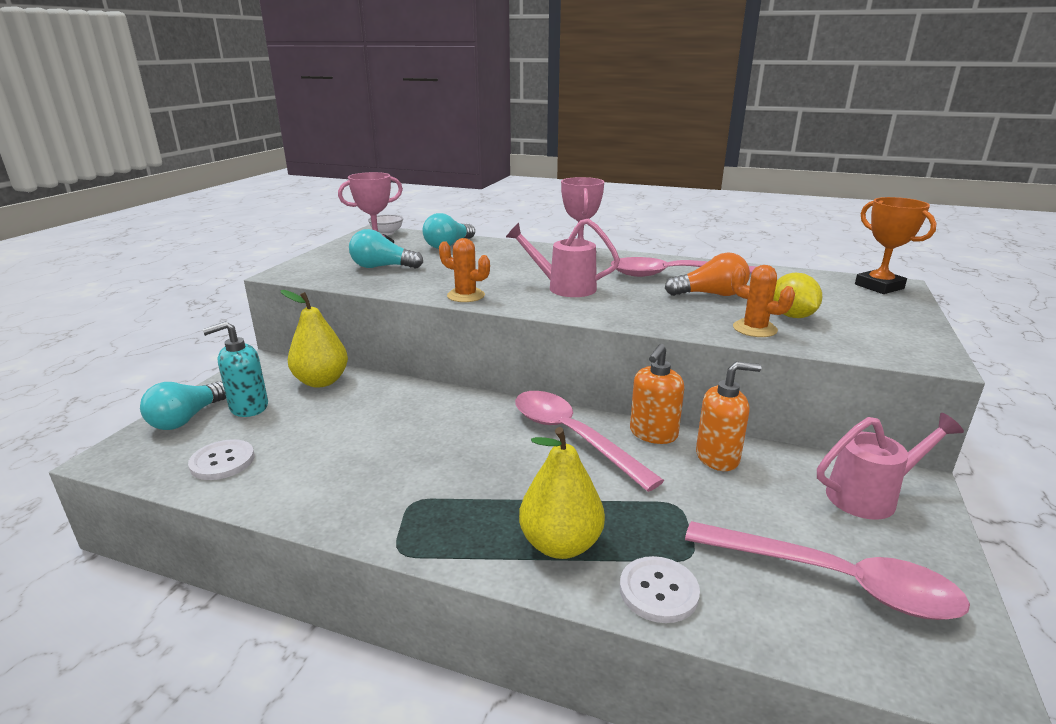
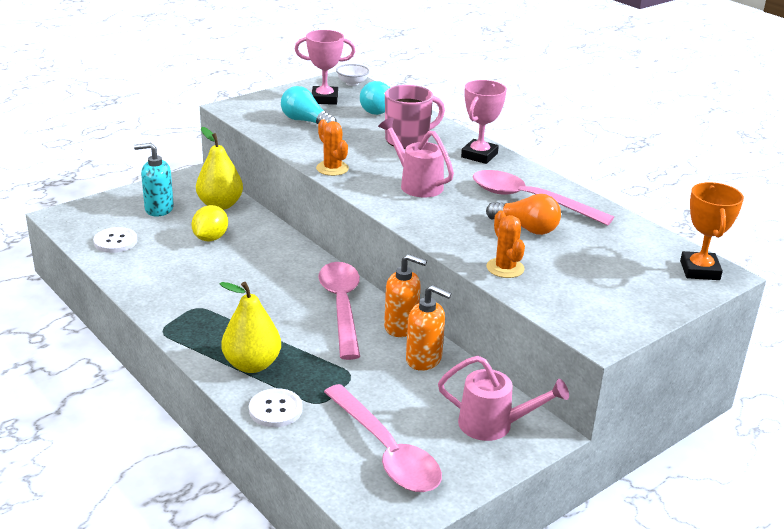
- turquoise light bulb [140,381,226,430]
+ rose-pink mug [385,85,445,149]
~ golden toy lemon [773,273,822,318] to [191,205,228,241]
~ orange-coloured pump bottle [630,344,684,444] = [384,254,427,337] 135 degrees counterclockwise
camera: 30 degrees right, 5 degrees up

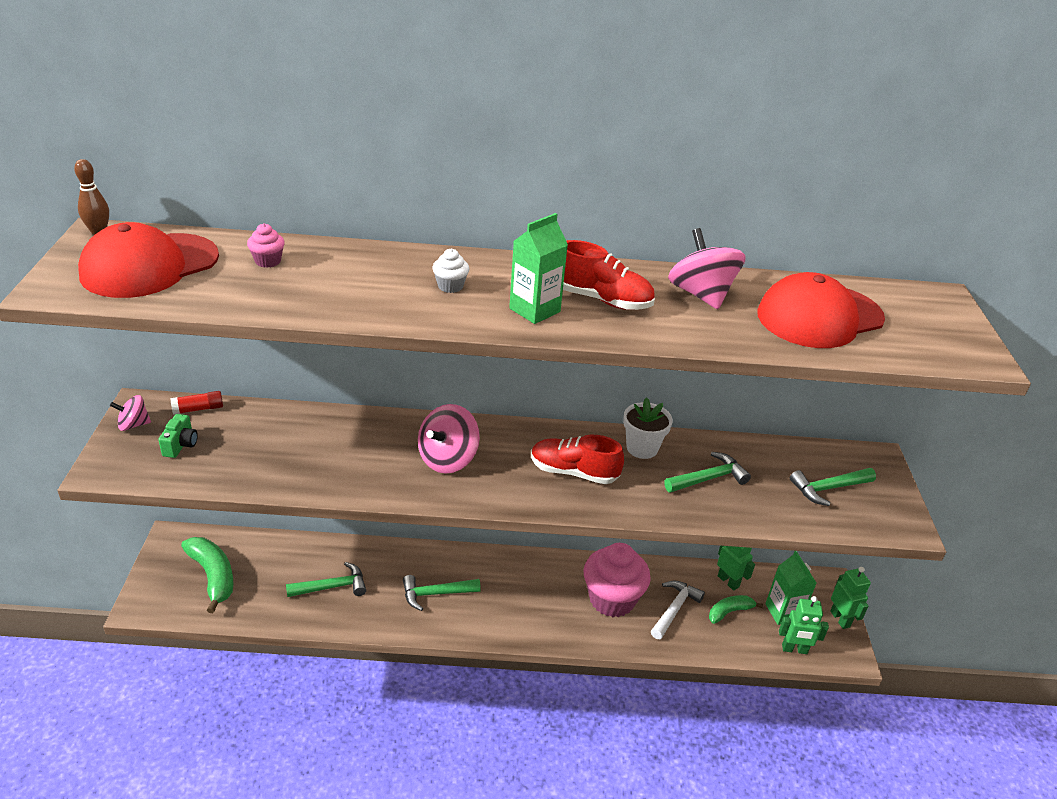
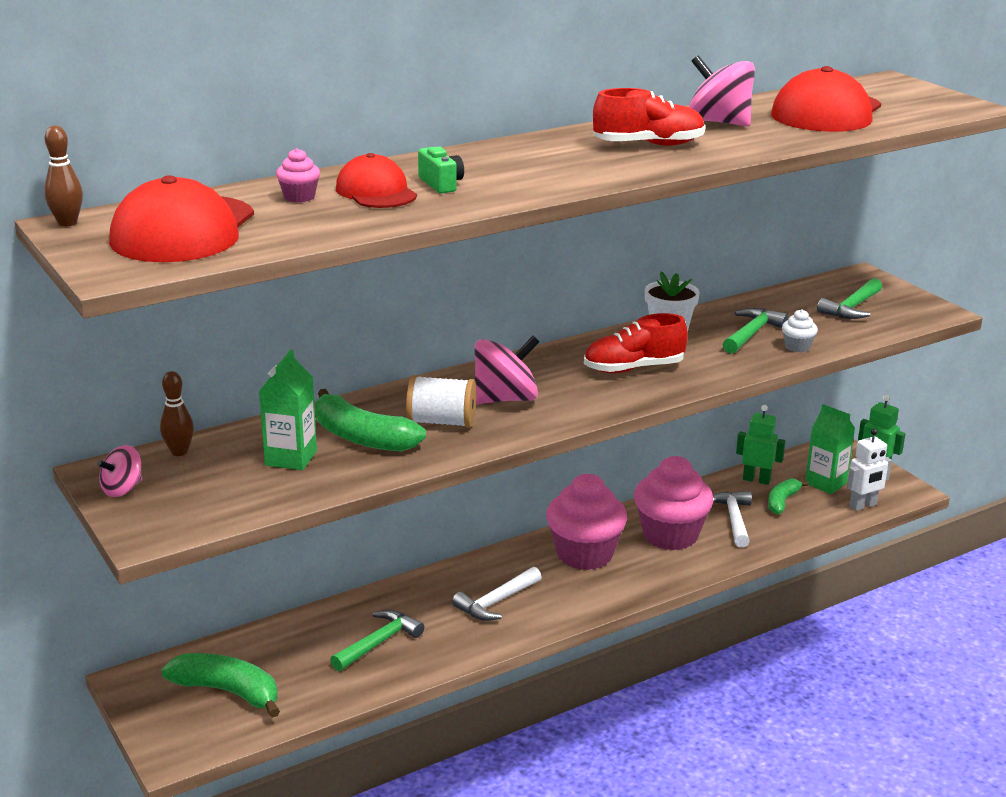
+ emerald toy banana [315,389,426,451]
+ red cap [336,153,417,208]
+ snow-white bobbin [406,375,476,428]
+ rose-pink cupcake [546,474,627,570]
~ emerald compact camera [158,414,198,458] to [418,146,464,194]
~ snow-white cupcake [432,249,469,293] to [782,309,818,352]
~ emerald carton [509,213,568,324] to [259,349,317,470]
~ red glue stick [170,391,223,415] to brown skittle [160,371,194,456]
~ emerald claw hammer [403,575,481,611] to snow-white claw hammer [452,567,542,621]
~ emerald robot figure [779,596,829,654] to snow-white robot figure [847,429,892,511]
~ rose-pink spinning top [418,404,480,474] = [475,336,539,404] 120 degrees counterclockwise
camera: 30 degrees left, 10 degrees down

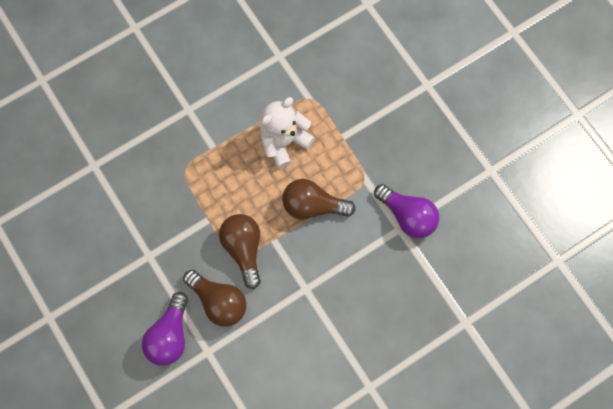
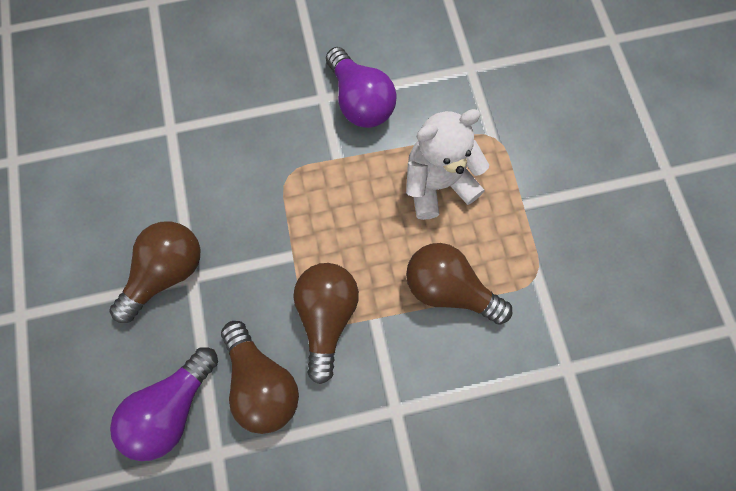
+ brown light bulb [109,221,200,323]
~ royal purple light bulb [374,184,439,238] to [326,47,397,128]
camera: 20 degrees right, 0 degrees up

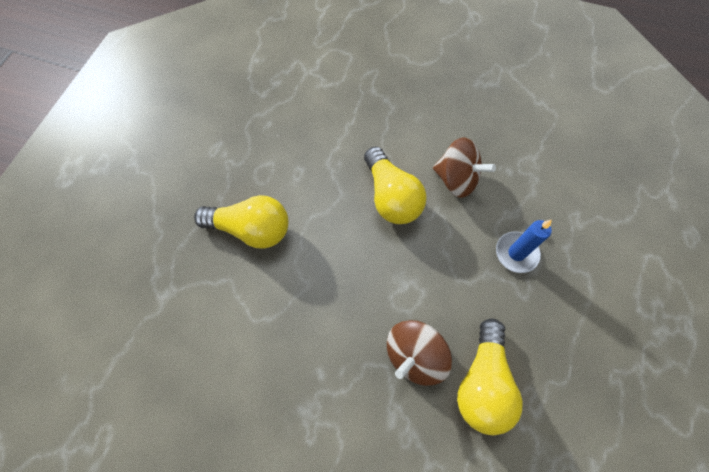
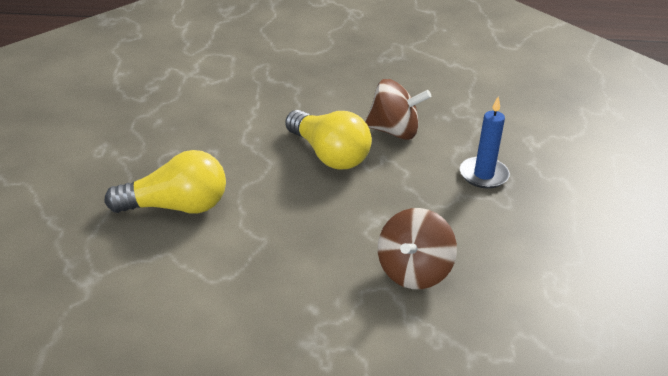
- golden light bulb [457,319,523,435]
camera: 20 degrees left, 30 degrees down

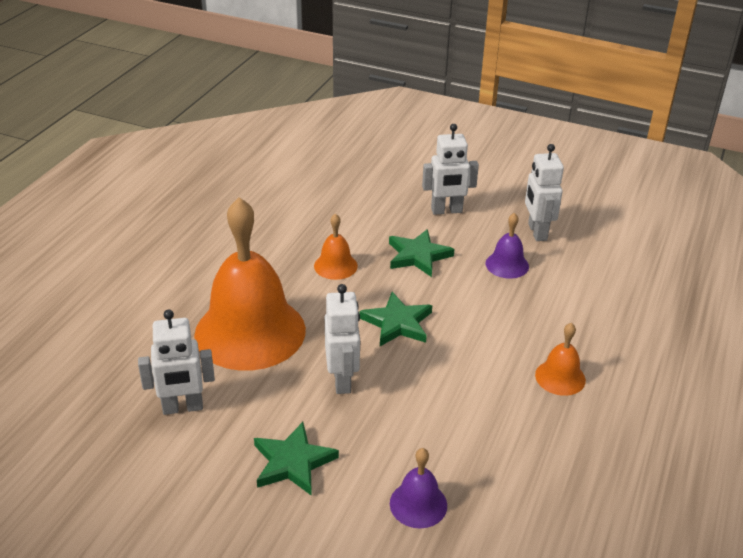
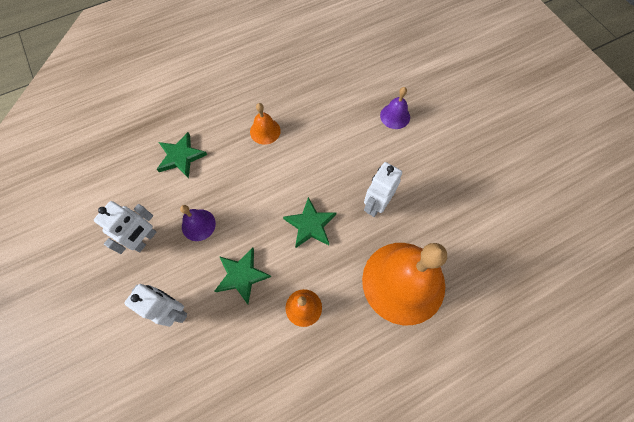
- snow-white robot figure [138,309,215,415]
~ emerald star shape [254,422,339,496] to [157,132,207,179]
camera: 140 degrees left, 30 degrees up

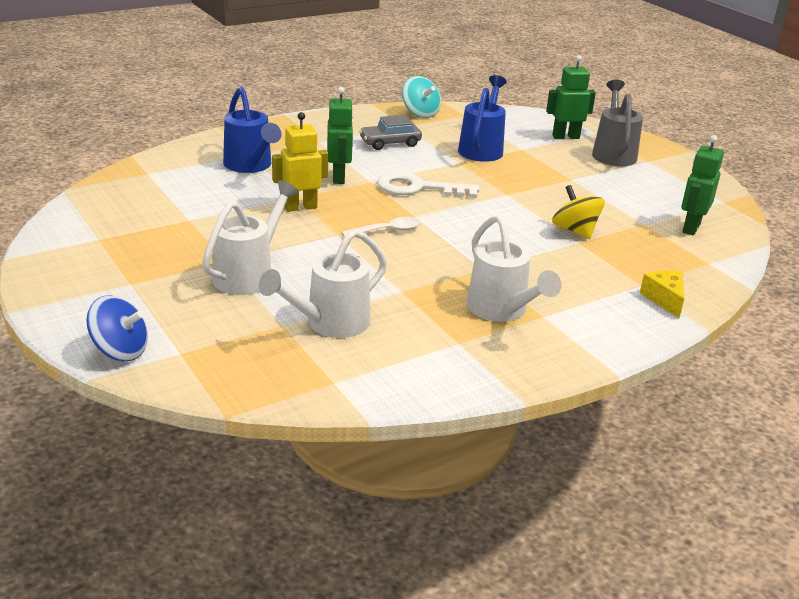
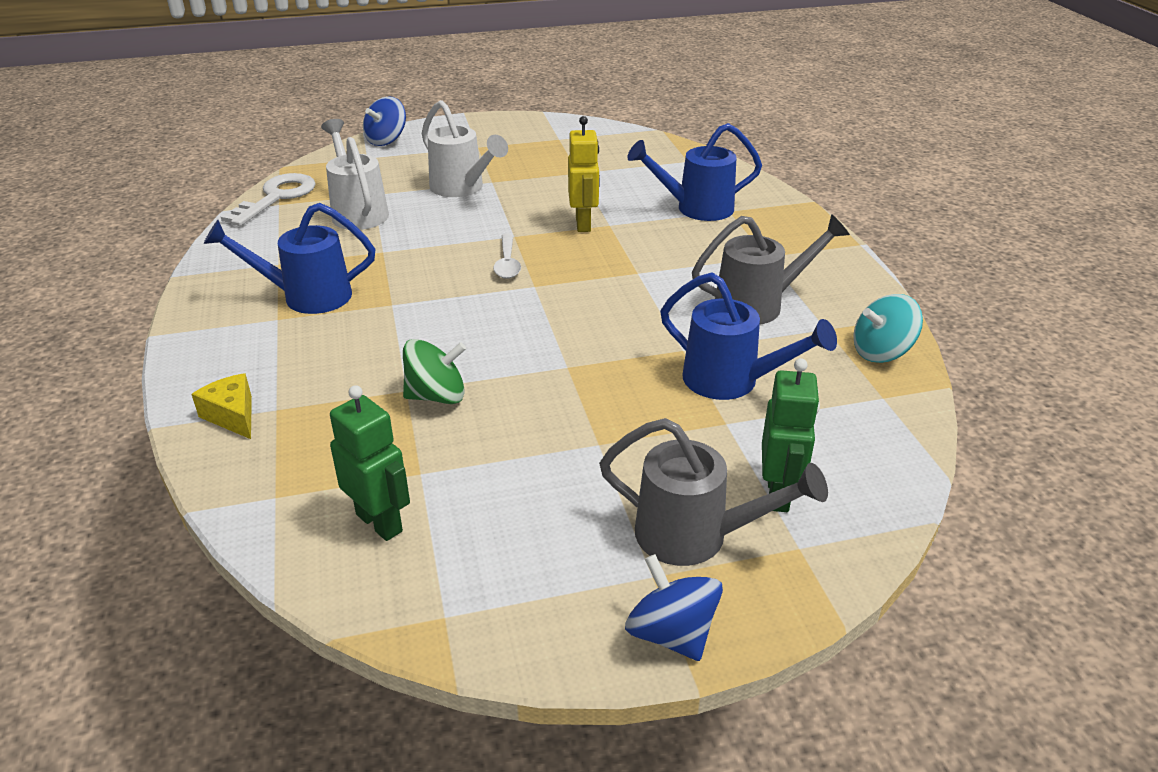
- emerald robot figure [327,87,354,184]
+ cobalt spinning top [625,554,723,661]
~ snow-white key [377,171,480,198] to [221,173,316,226]
~ grey toy car [359,115,422,150] to grey sprinkling can [692,214,850,325]
~ snow-white sprinkling can [466,215,561,322] to cobalt sprinkling can [204,203,375,314]
~ golden spinning top [552,185,605,239] to emerald spinning top [403,339,466,404]
~ golden cheese wedge [640,271,684,318] = [192,373,252,439] 135 degrees counterclockwise
camera: 110 degrees right, 5 degrees up

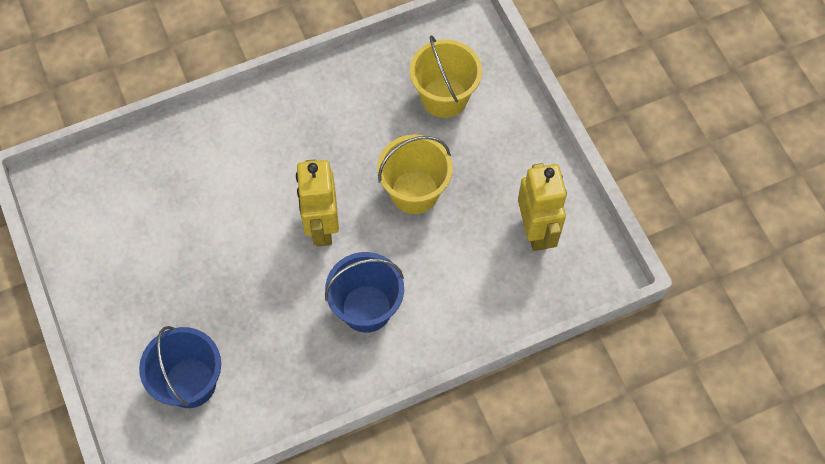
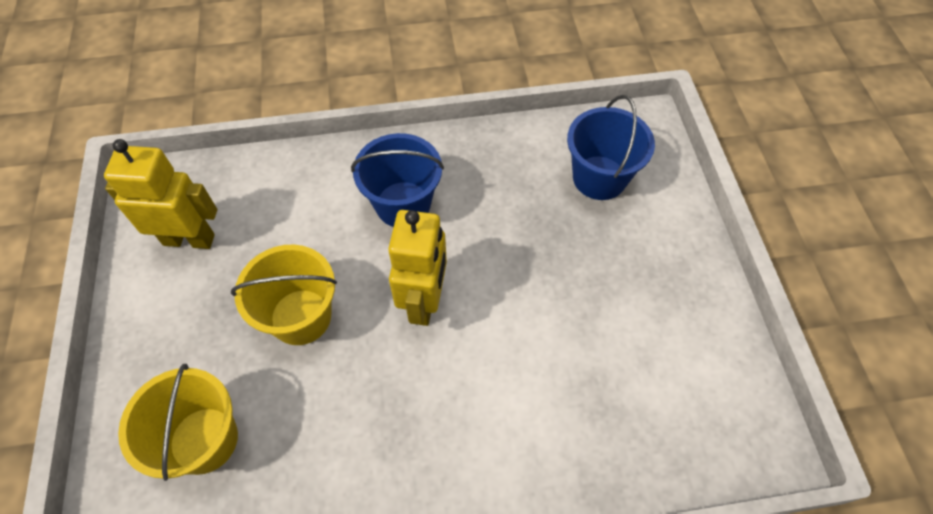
~ golden robot figure [518,163,567,251] = [104,139,217,249] 90 degrees clockwise
camera: 165 degrees left, 5 degrees down

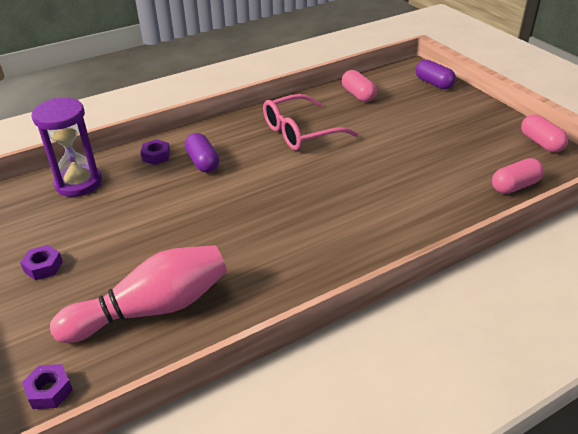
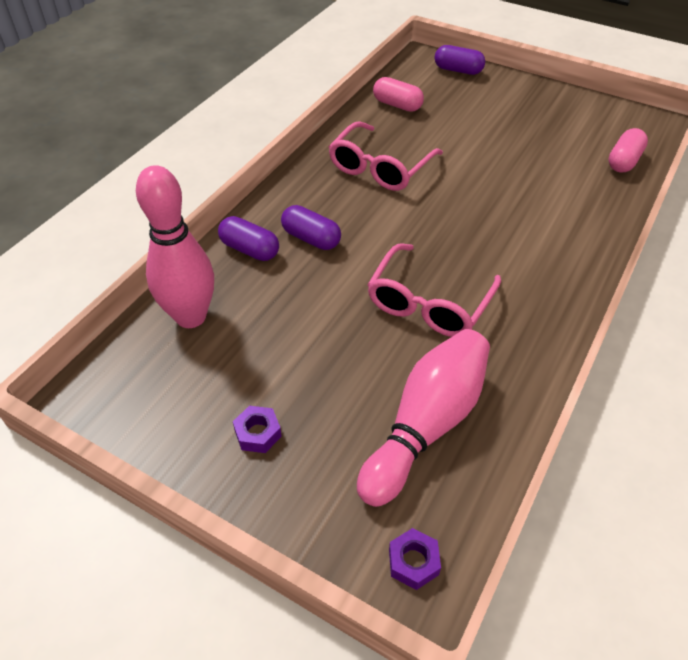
- rose-pink capsule [521,114,568,152]
+ rose-pink spectacles [367,243,501,337]
~ royal purple sand timer [31,98,102,197] to rose-pink skittle [136,165,214,328]
~ royal purple nut [140,139,170,165] to royal purple capsule [218,216,279,261]
camera: 30 degrees left, 10 degrees up

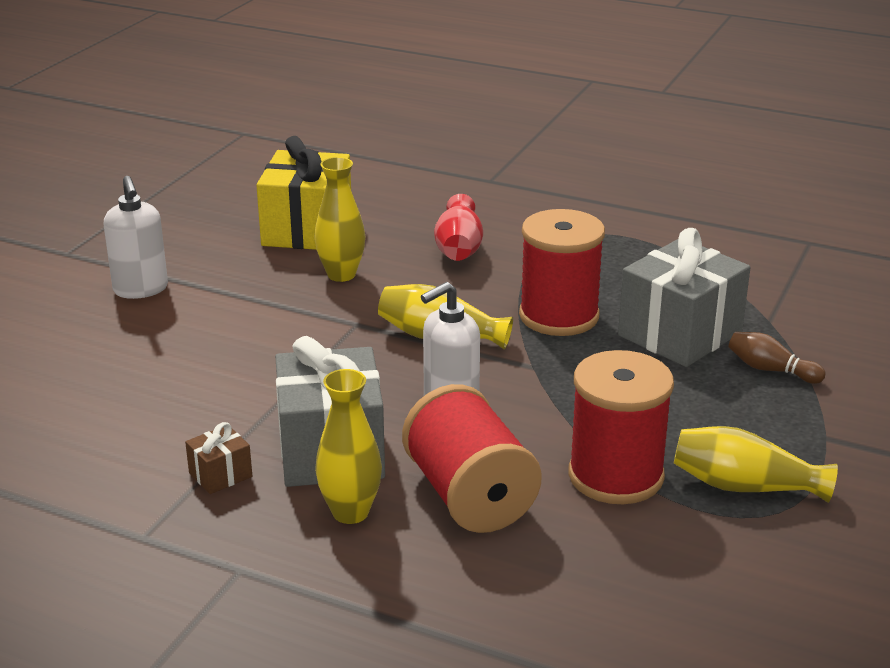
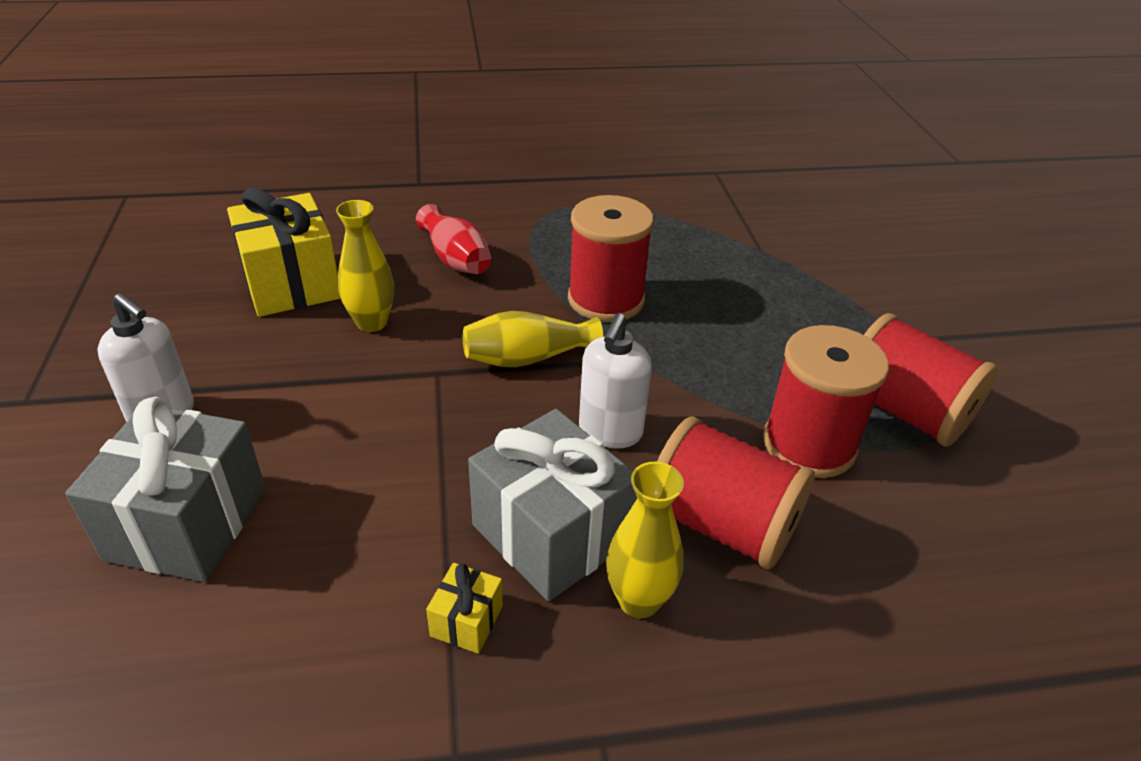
- brown skittle [728,332,826,384]
~ grey present [618,228,751,367] to [65,397,266,582]
~ golden flower vase [674,426,838,503] to red bobbin [864,313,998,447]
~ brown present [185,422,252,494] to golden present [426,563,503,654]
camera: 35 degrees left, 10 degrees up

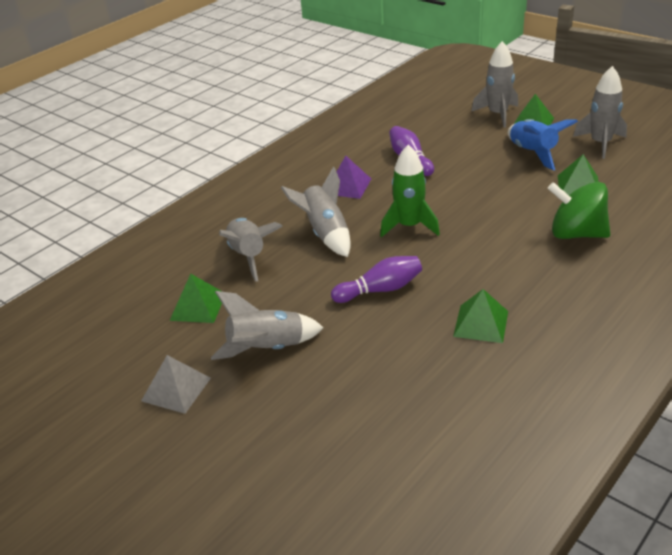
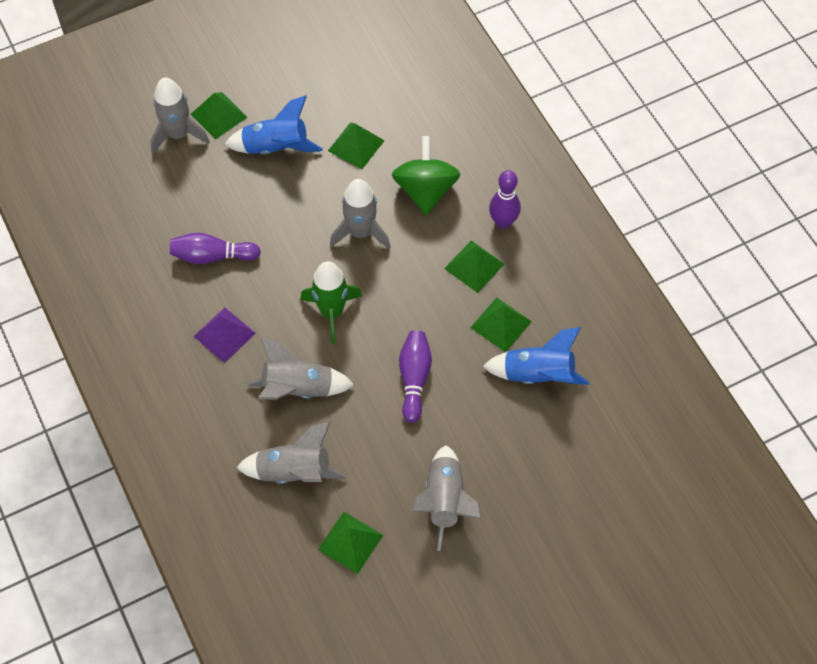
- grey pyramid [141,355,211,414]
+ emerald pyramid [444,240,504,293]
+ cobalt rocket [482,327,589,385]
+ royal purple skittle [489,170,521,229]
~ grey rocket [573,66,627,159] to [330,179,390,249]
~ emerald spinning top [548,182,610,239] = [392,136,460,215] 135 degrees clockwise
camera: 70 degrees left, 25 degrees up

